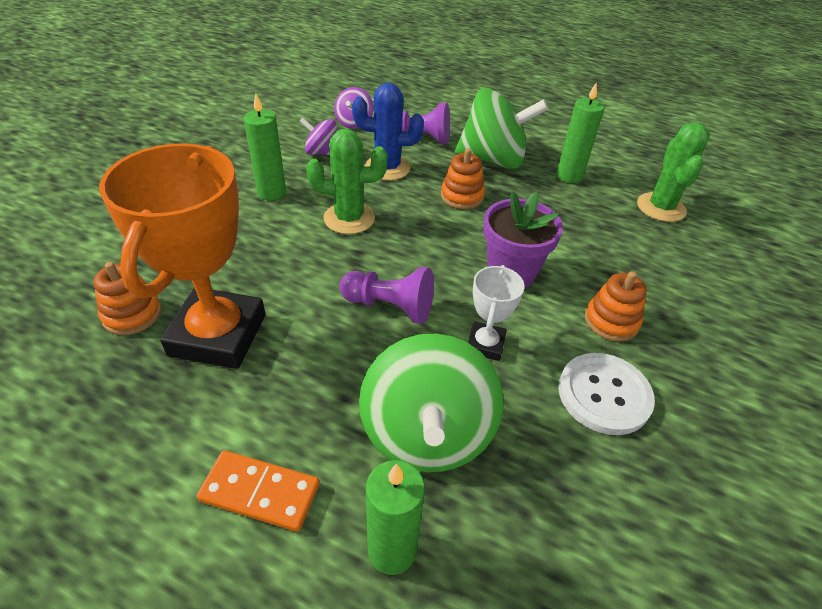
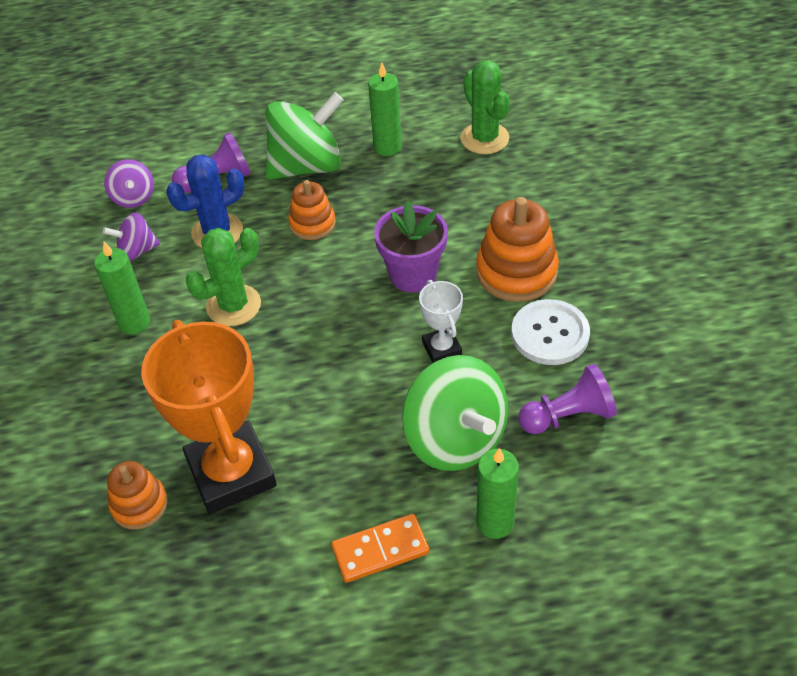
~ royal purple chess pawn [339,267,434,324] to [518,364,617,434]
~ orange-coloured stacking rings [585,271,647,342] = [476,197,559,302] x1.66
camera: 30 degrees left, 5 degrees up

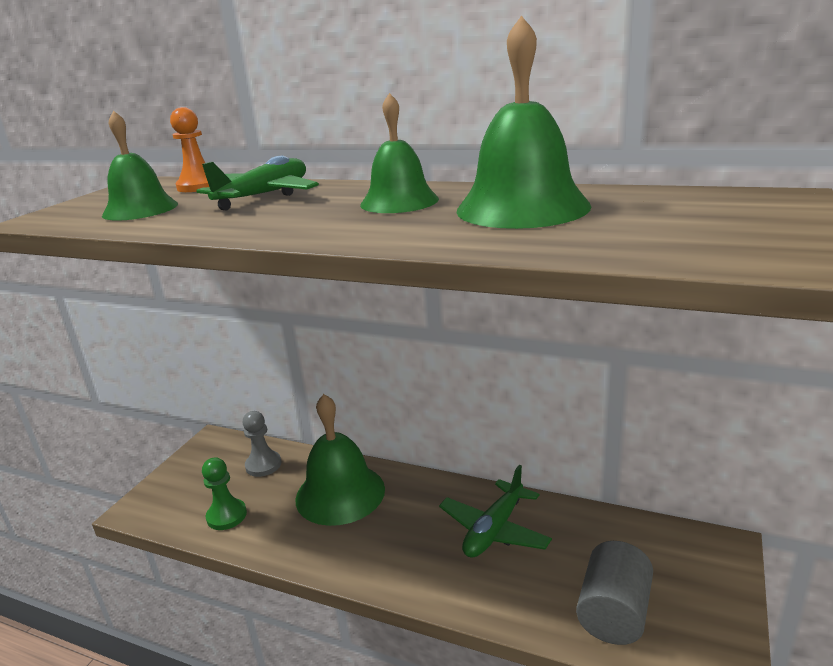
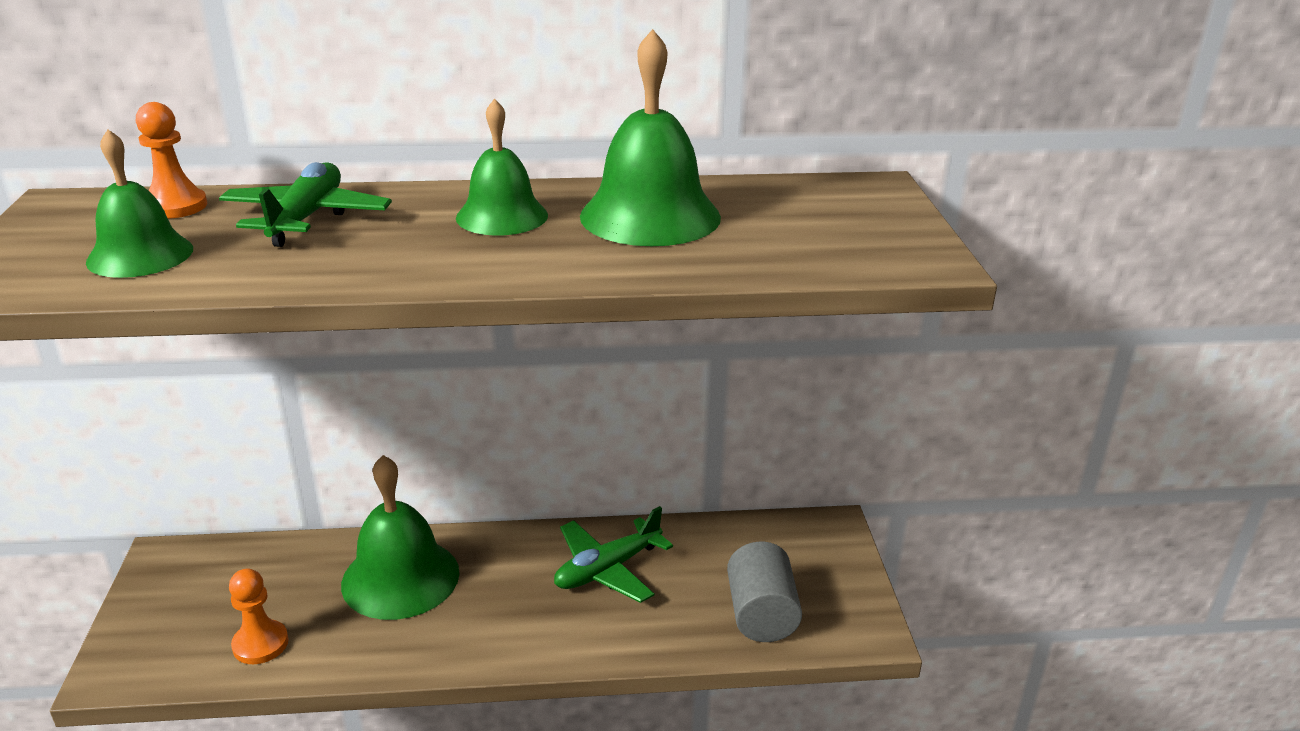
- grey chess pawn [243,411,281,477]
~ emerald chess pawn [202,457,247,530] to orange-coloured chess pawn [229,569,288,664]
~ emerald toy plane [439,465,552,558] = [554,506,673,603] 45 degrees clockwise
camera: 30 degrees left, 5 degrees up

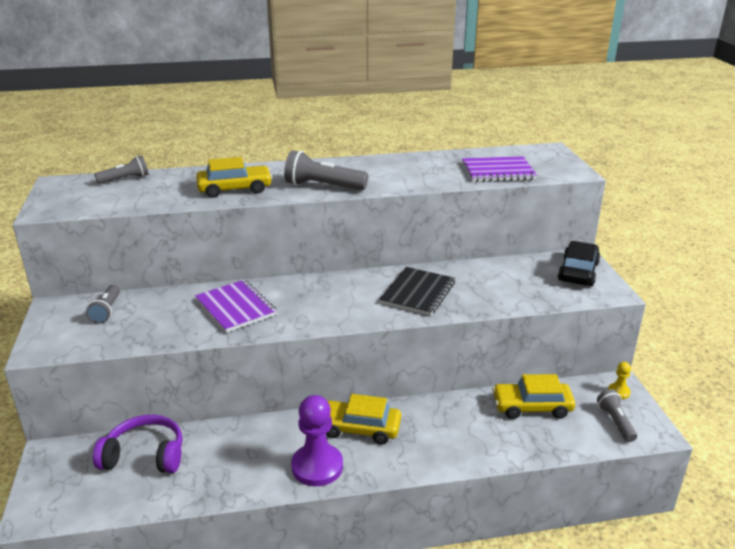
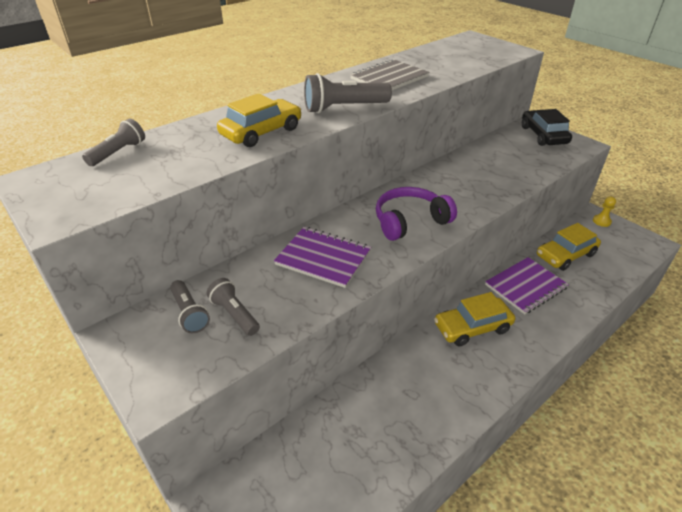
- royal purple chess pawn [291,395,343,486]
- jet-black notebook [380,267,455,316]
+ grey notebook [350,59,429,90]
~ royal purple headset [93,415,182,473] to [376,187,457,241]
~ royal purple notebook [462,156,537,182] to [485,257,569,314]
~ grey pocket torch [597,389,637,442] to [207,278,260,336]
camera: 30 degrees left, 10 degrees up

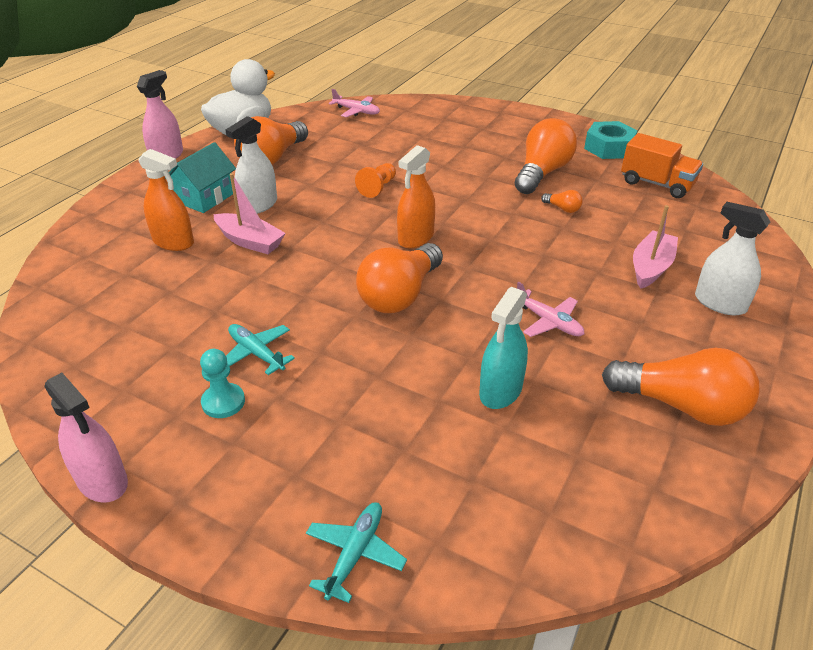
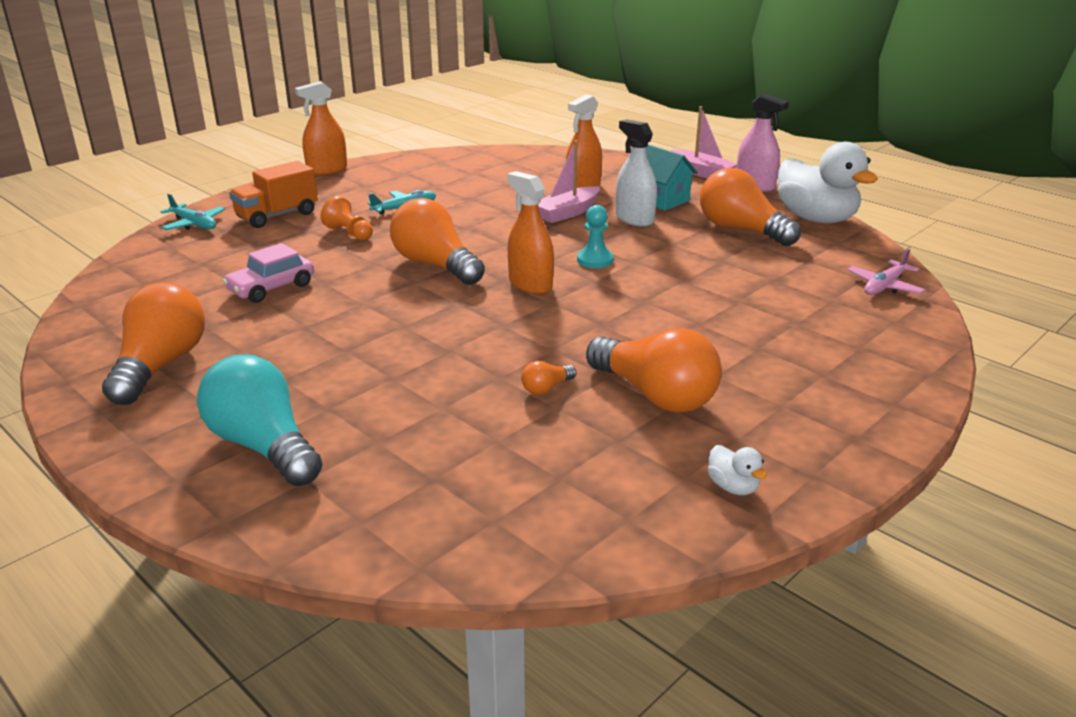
- rose-pink toy plane [517,282,584,337]
~ turquoise chess pawn [200,349,245,418] to [577,205,613,268]
~ orange-coloured chess pawn [355,163,396,198] to [321,196,373,241]
~ orange-coloured lorry [621,133,703,198] to [229,161,318,228]
~ rose-pink boat [633,205,678,289] to [671,106,737,178]
~ turquoise sprayer [479,287,528,409] to rose-pink toy car [222,243,314,303]
~ turquoise nut [584,121,637,159] to snow-white duck [707,445,767,495]
~ snow-white sprayer [695,202,770,315] to turquoise light bulb [197,355,323,486]
~ rose-pink sprayer [44,373,128,503] to orange-coloured sprayer [295,81,347,175]
~ orange-coloured light bulb [602,348,760,426] = [102,282,205,405] 150 degrees clockwise
camera: 105 degrees right, 10 degrees down

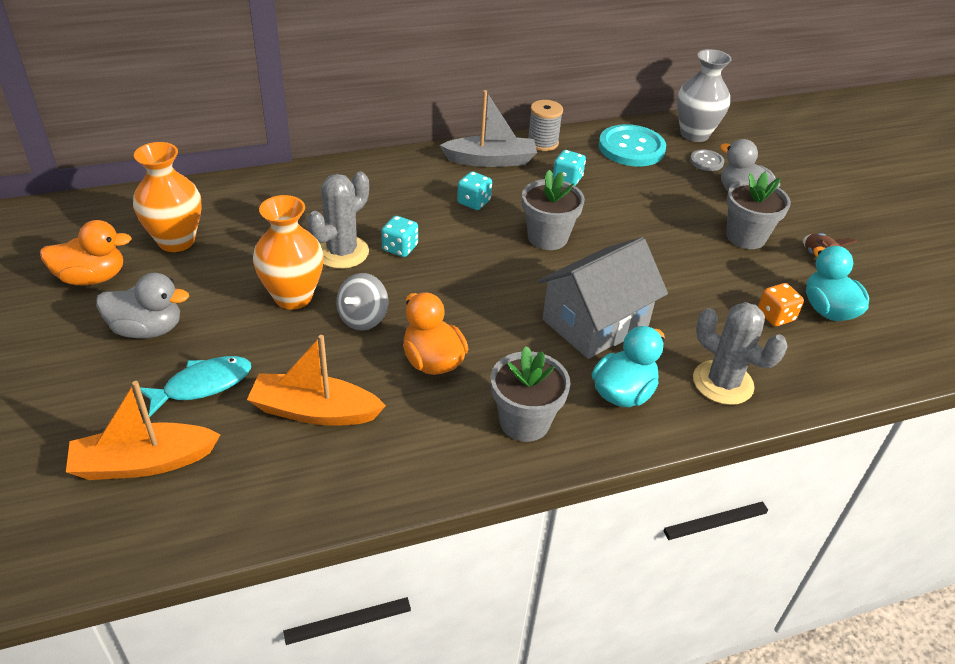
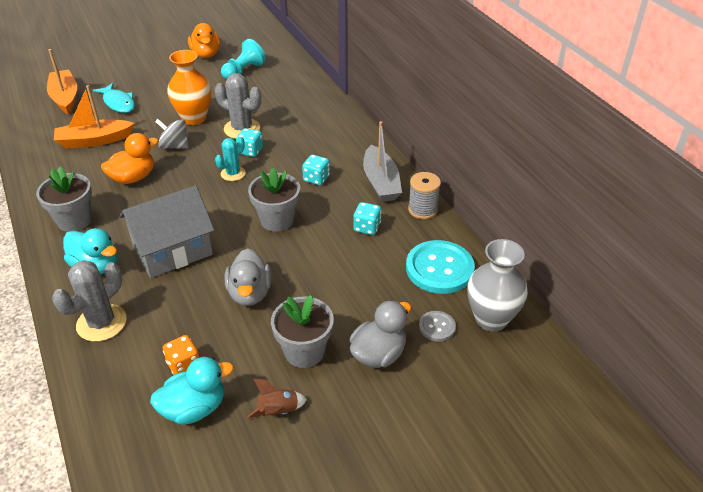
+ turquoise saguaro cactus [215,137,246,181]
~ grey duck [96,273,189,339] to [225,248,272,306]
~ orange-coloured flower vase [133,142,202,252] to turquoise chess pawn [221,39,266,79]
~ orange-coloured boat [247,335,386,426] = [54,85,135,149] 105 degrees counterclockwise
~ grey cottage [538,237,668,359] = [119,185,214,278] 75 degrees counterclockwise
camera: 85 degrees right, 0 degrees up

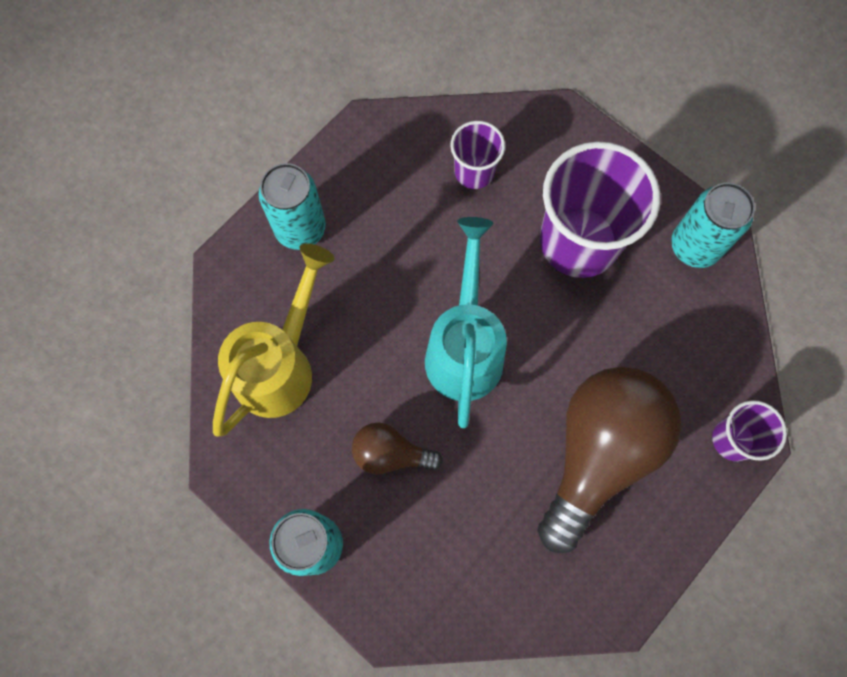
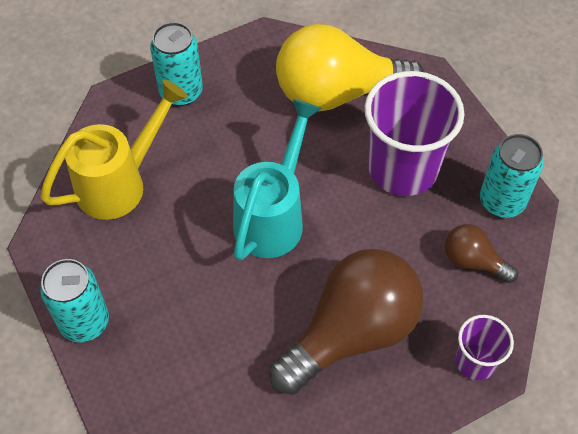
~ brown light bulb [352,423,443,474] to [445,224,518,283]
~ royal purple tumbler [450,121,505,189] to golden light bulb [276,24,424,112]
camera: 20 degrees right, 15 degrees down

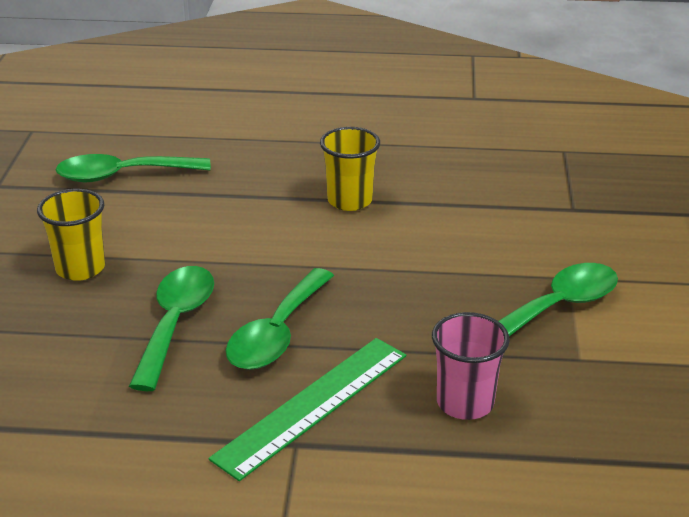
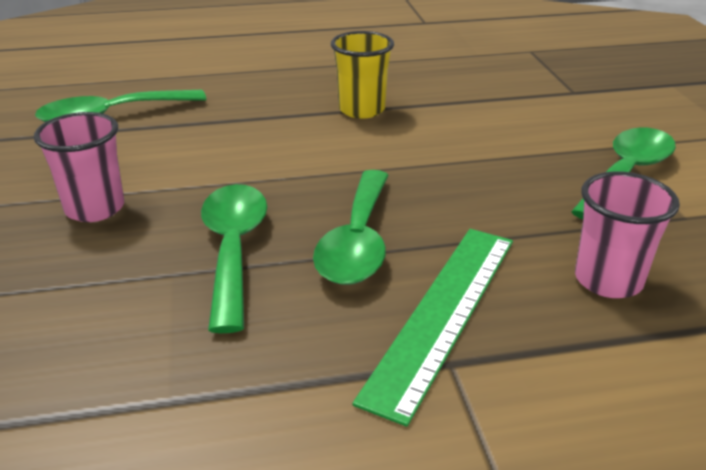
~ golden tumbler [37,189,105,281] to rose-pink tumbler [34,112,124,222]
camera: 15 degrees left, 0 degrees up

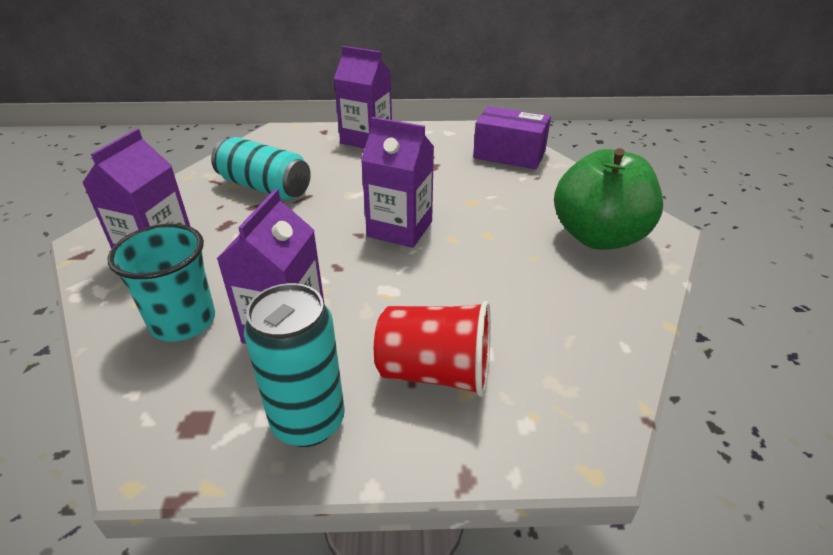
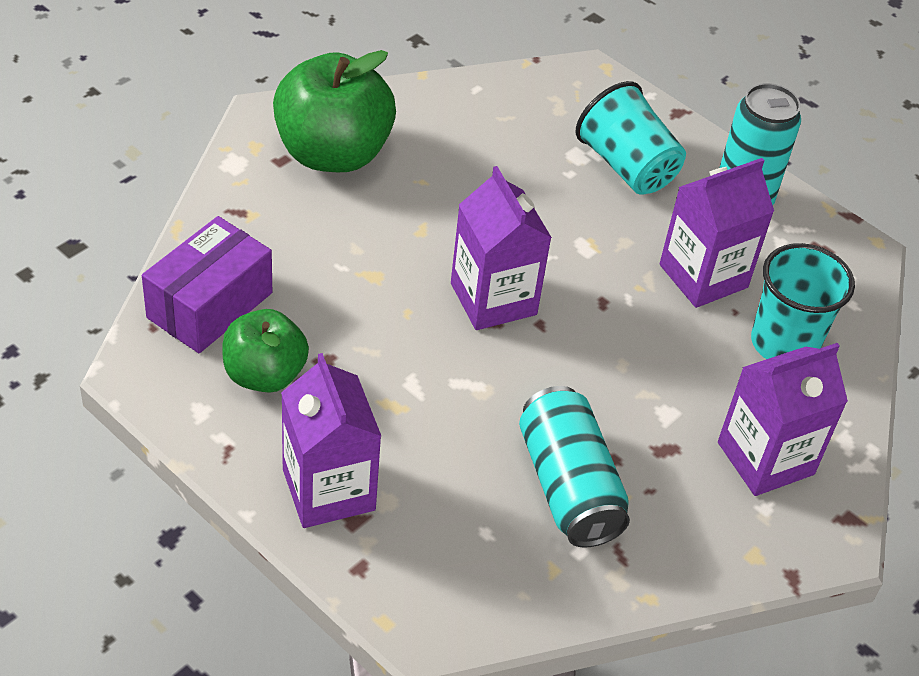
+ emerald apple [222,309,309,393]
~ red tumbler [374,301,491,397] to turquoise tumbler [576,81,686,195]
~ royal purple package [473,106,551,169] = [142,216,272,353] 60 degrees clockwise
camera: 140 degrees left, 10 degrees up

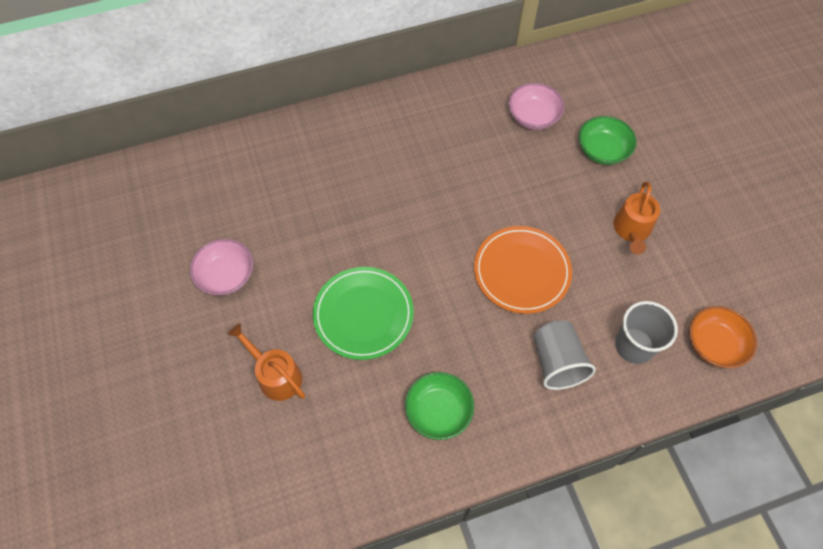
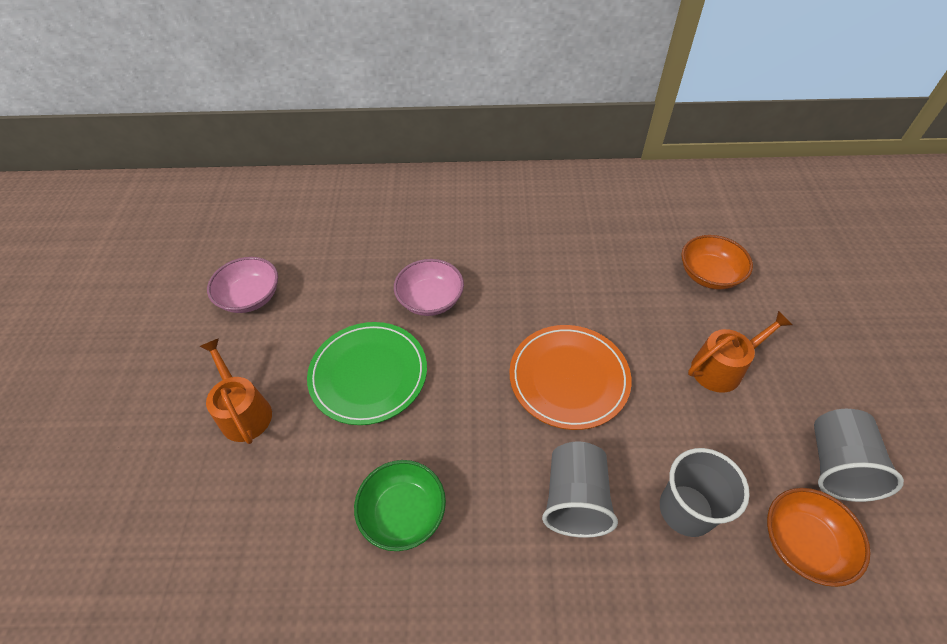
+ grey tumbler [814,409,904,502]
~ rose-pink serving bowl [508,83,565,130] to [394,259,464,316]
~ emerald serving bowl [579,116,637,165] to orange-coloured serving bowl [681,235,753,290]
~ orange-coloured sprinkling can [614,181,660,255] = [688,311,792,393] 150 degrees counterclockwise
camera: 20 degrees right, 10 degrees down

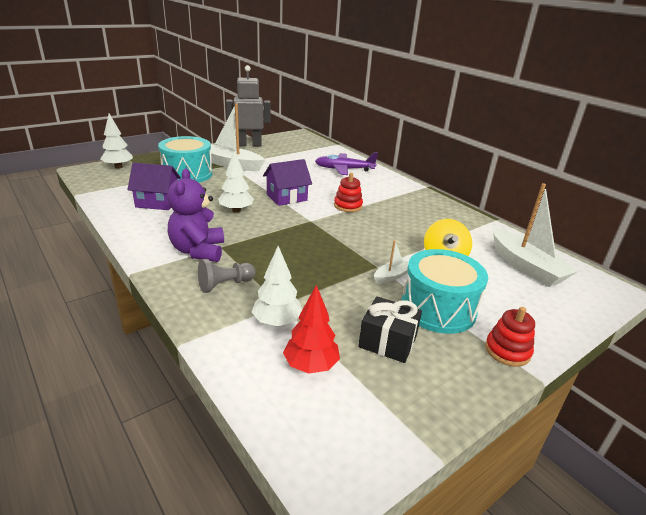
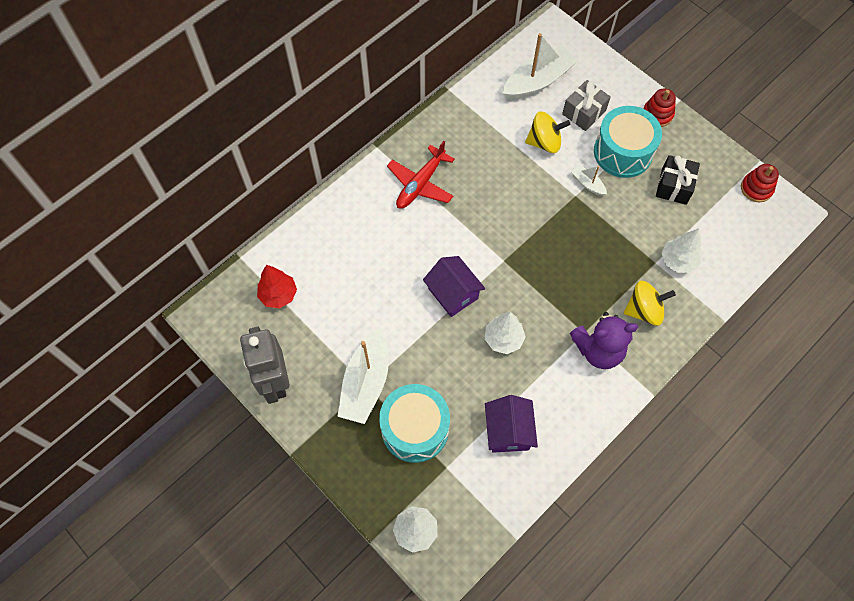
- royal purple toy plane [315,152,378,175]
+ red toy plane [387,141,455,209]
+ grey present [562,80,611,131]
~ red tree [283,285,340,374] to [257,265,297,308]
~ red stacking rings [334,173,363,212] to [741,164,779,202]
~ grey chess pawn [198,259,256,293] to golden spinning top [624,281,676,326]
camera: 95 degrees left, 35 degrees up

